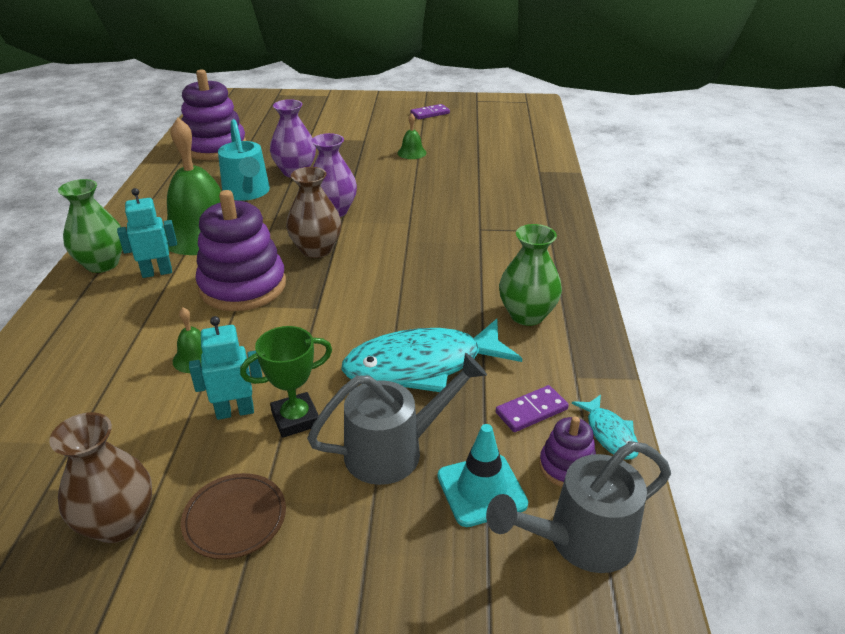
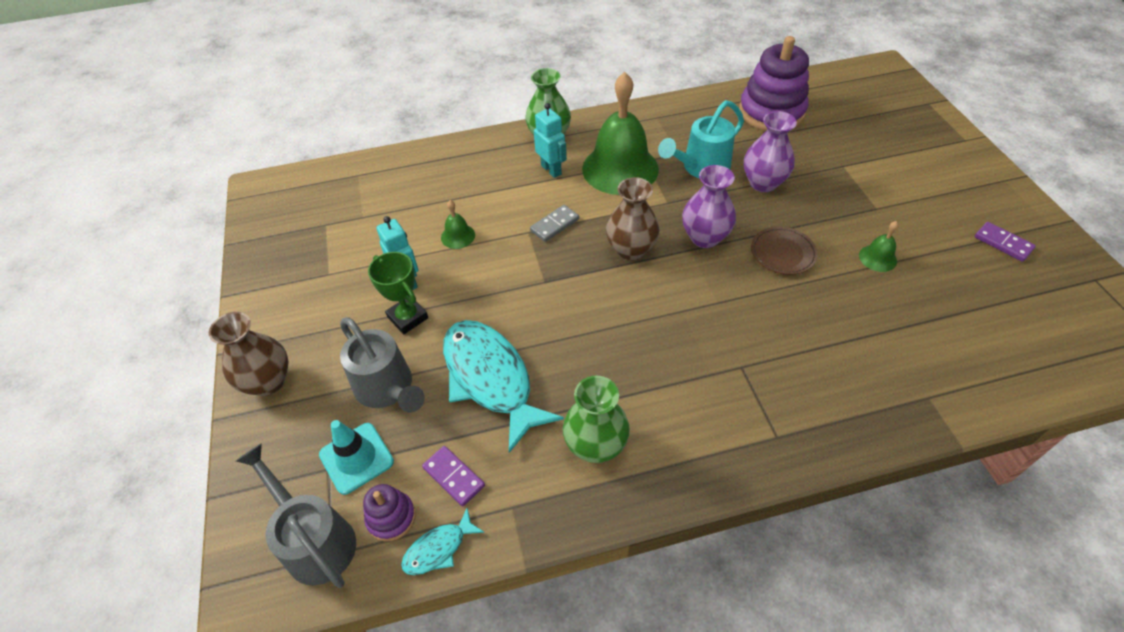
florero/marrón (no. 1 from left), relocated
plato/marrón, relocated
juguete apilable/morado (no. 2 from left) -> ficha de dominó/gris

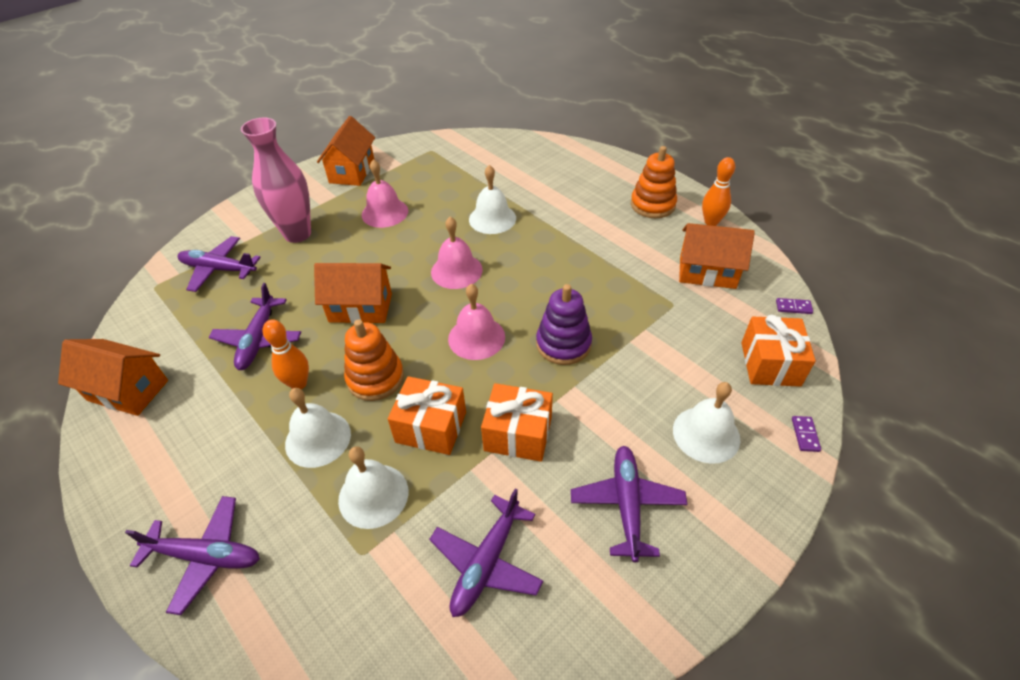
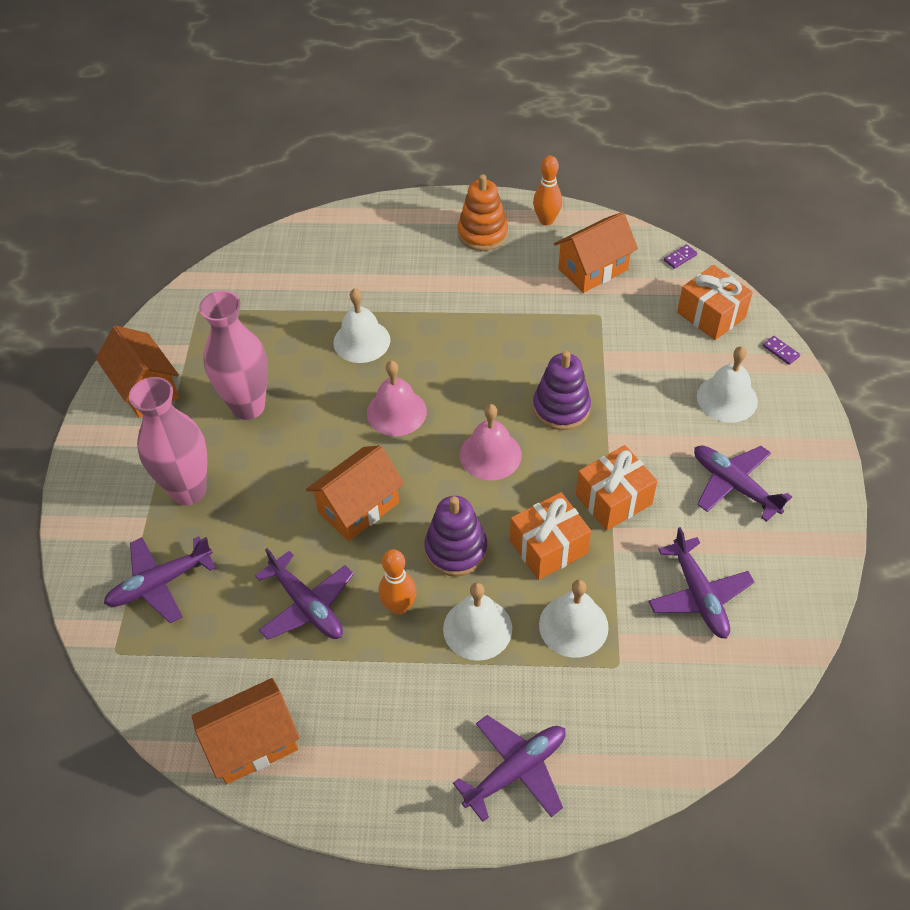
juguete apilable/naranja (no. 1 from left) -> juguete apilable/morado (no. 1 from left)
campana/rosa (no. 1 from left) -> florero/rosa (no. 2 from left)

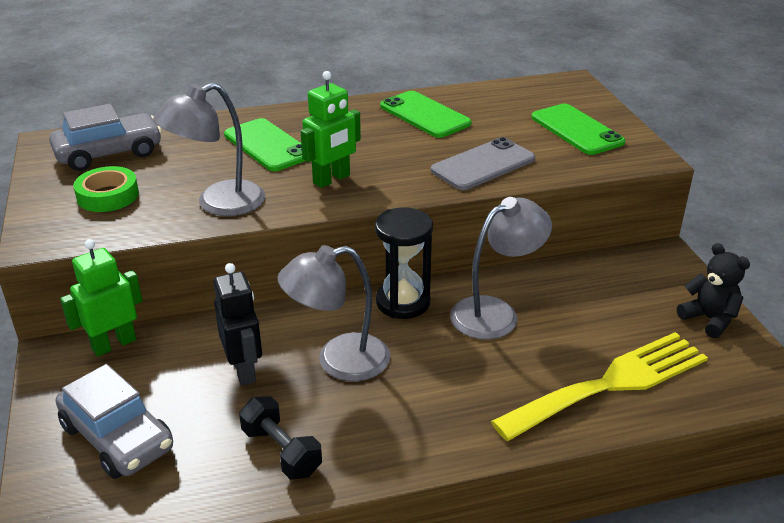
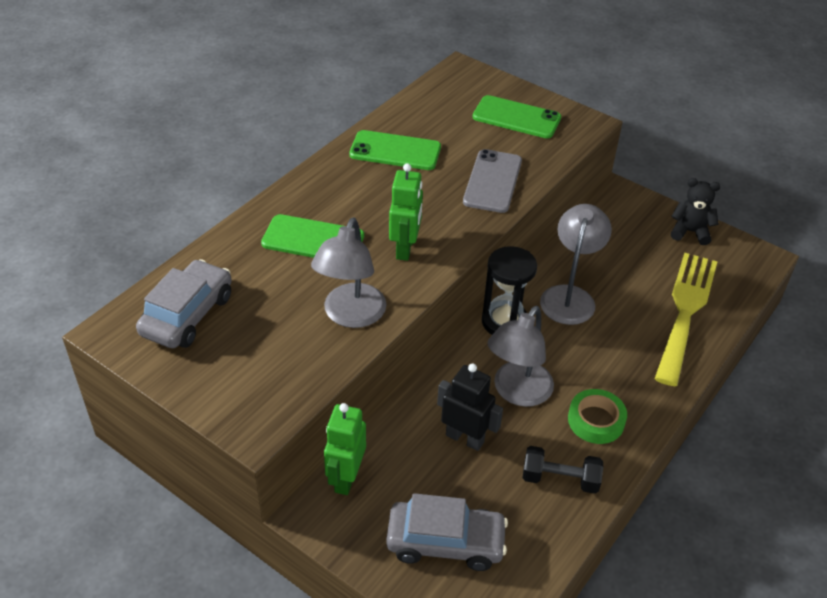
cinta adhesiva/verde, relocated

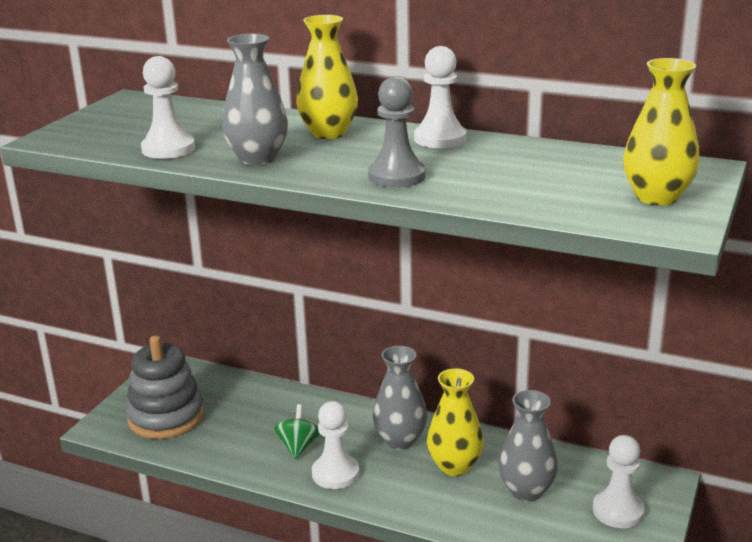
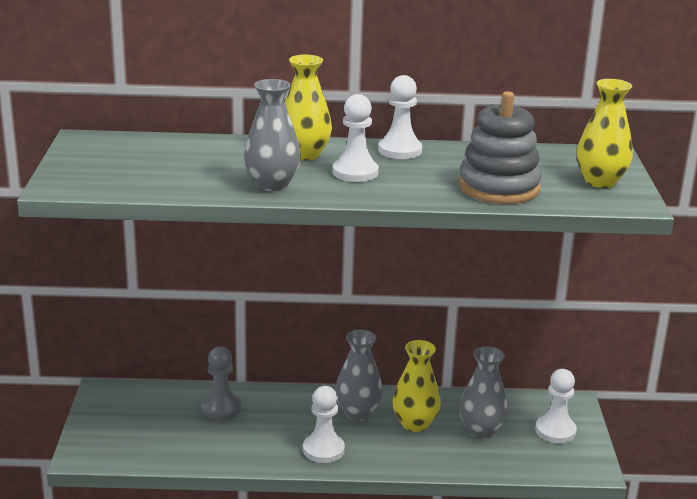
juguete apilable/gris, relocated
peón/blanco (no. 1 from left in the first image) -> peón/blanco (no. 2 from left), relocated
peonza/verde -> none
peón/gris, relocated

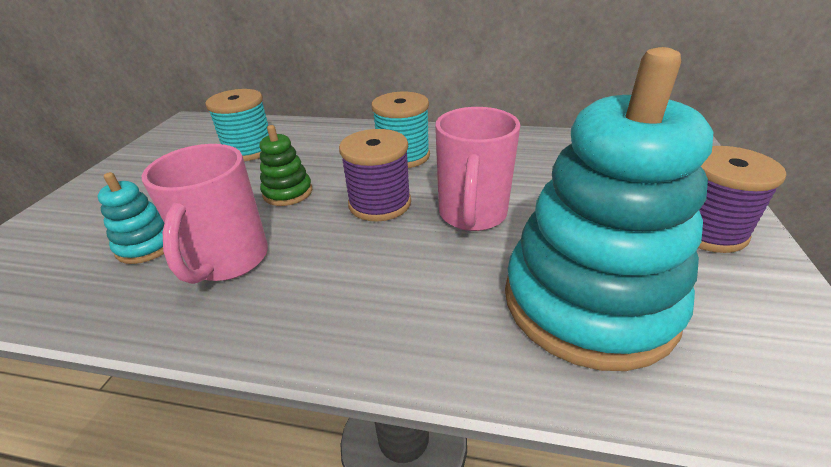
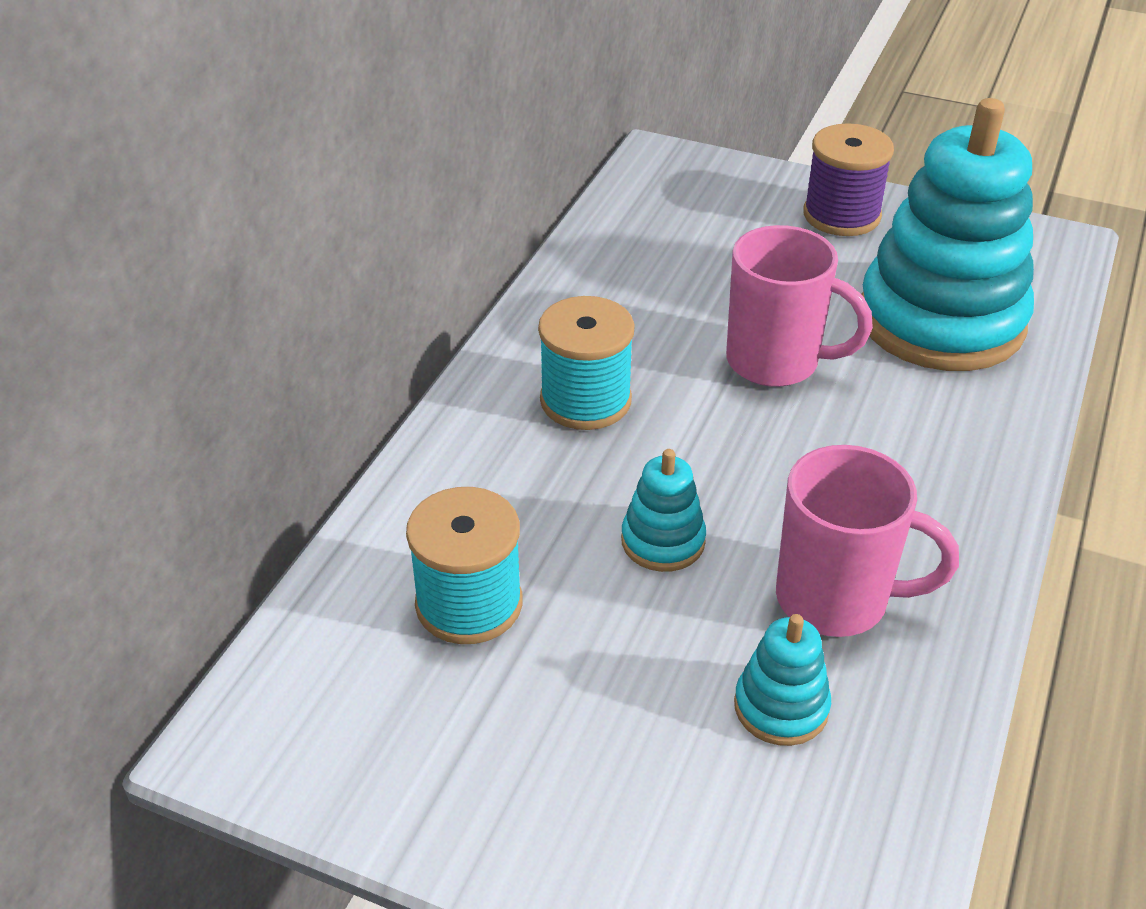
juguete apilable/verde -> juguete apilable/turquesa (no. 1 from left)
carrete/morado (no. 1 from left) -> none

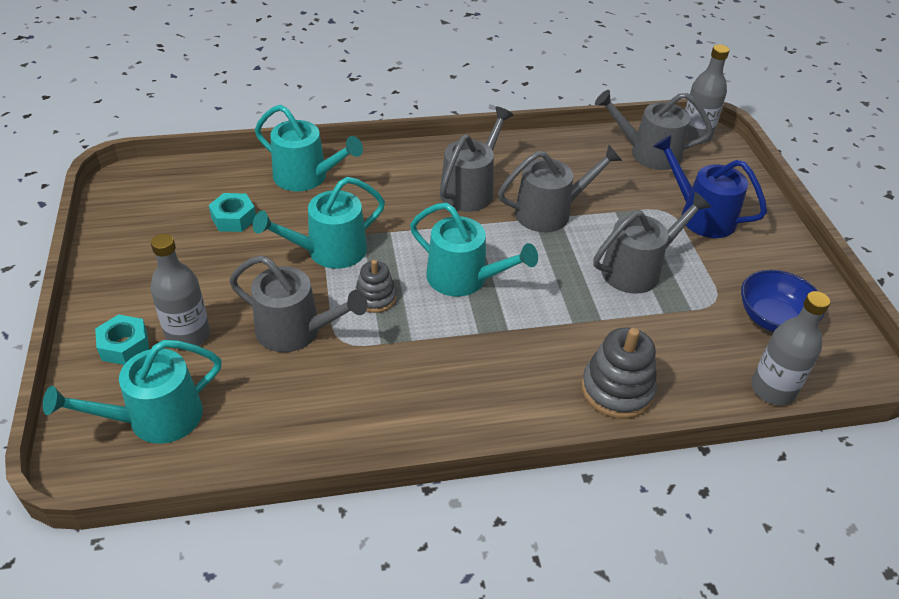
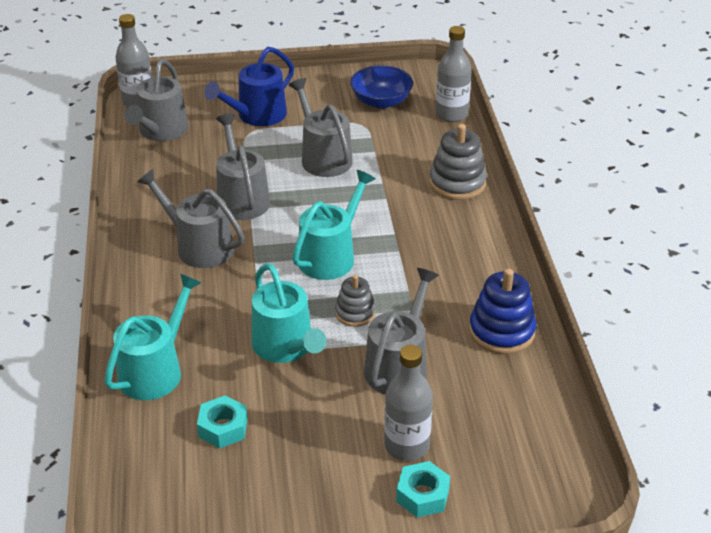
regadera/turquesa (no. 1 from left) -> none
none -> juguete apilable/azul

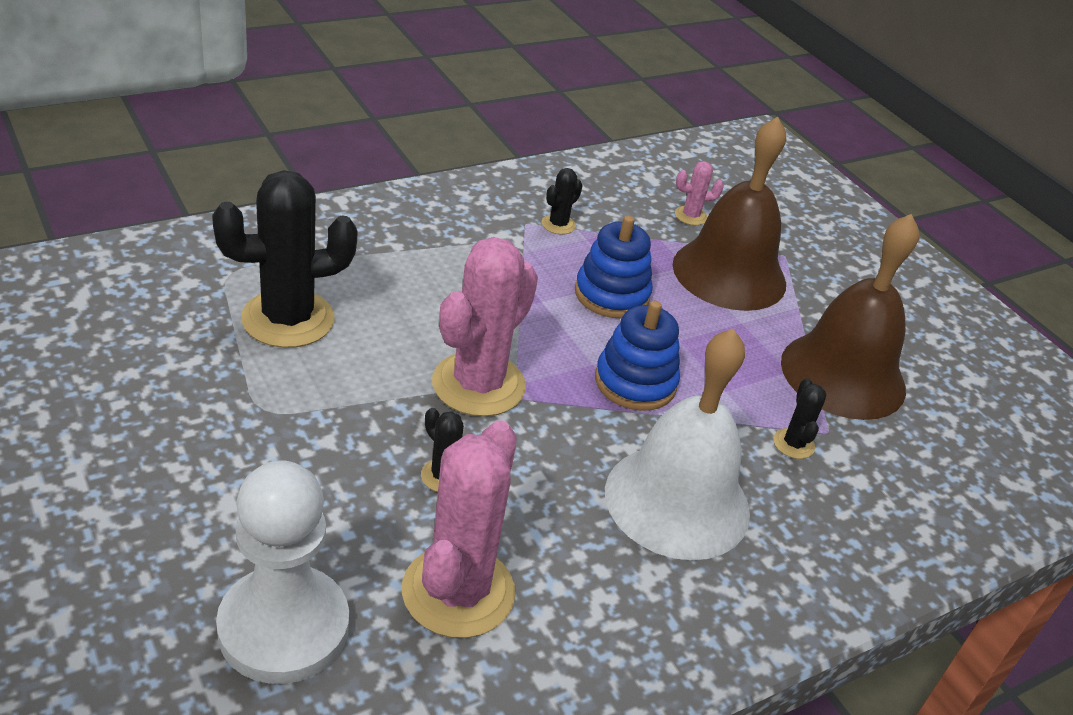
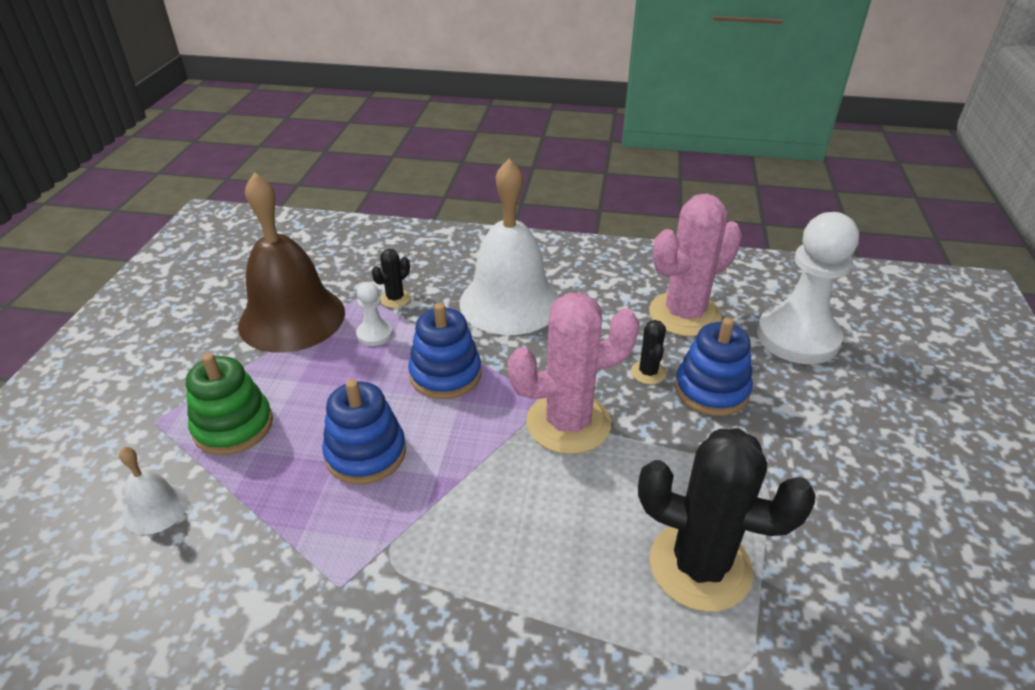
cactus/negro (no. 3 from left) -> none
campana/marrón (no. 1 from left) -> juguete apilable/verde
cactus/rosa (no. 3 from left) -> campana/blanco (no. 1 from left)
none -> peón/blanco (no. 1 from left)
none -> juguete apilable/azul (no. 3 from left)

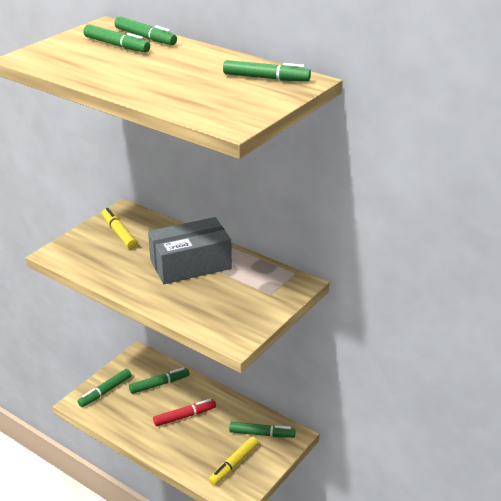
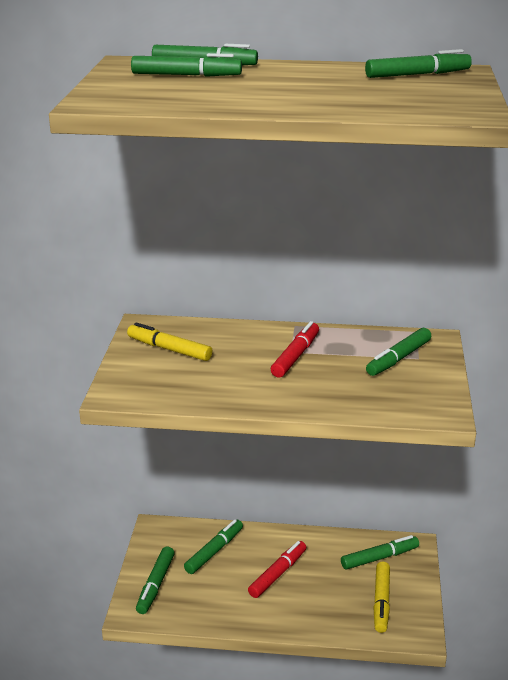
caja/gris -> rotulador/rojo (no. 2 from left)
none -> rotulador/verde (no. 6 from left)

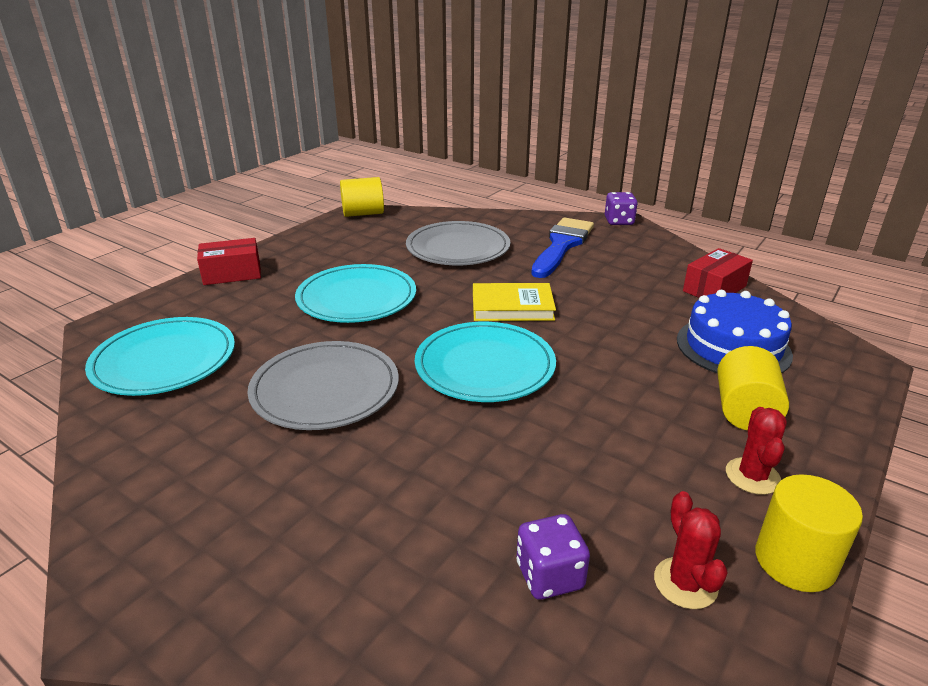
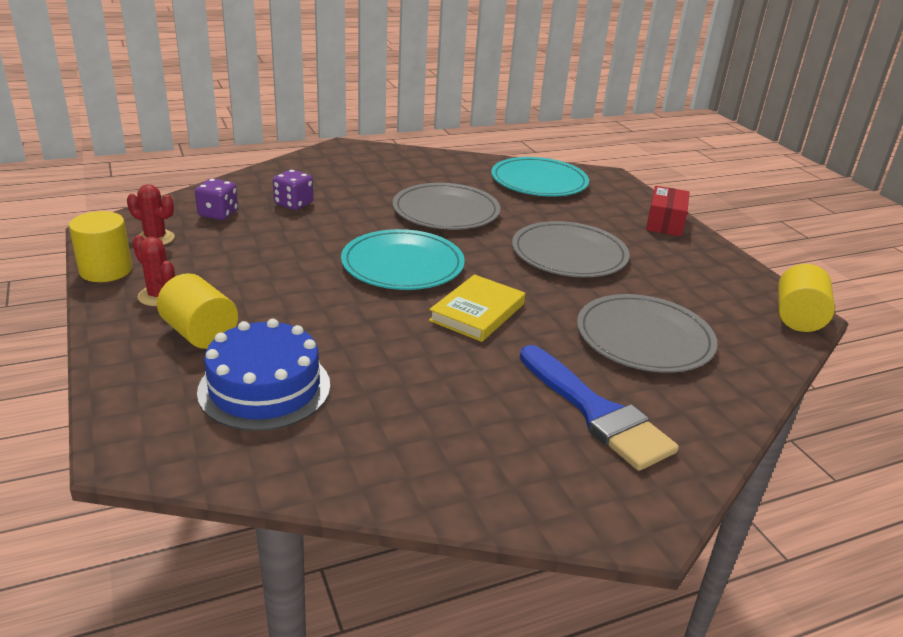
plato/turquesa (no. 2 from left) -> plato/gris (no. 2 from left)
dado/morado (no. 2 from left), relocated
caja/rojo (no. 2 from left) -> none

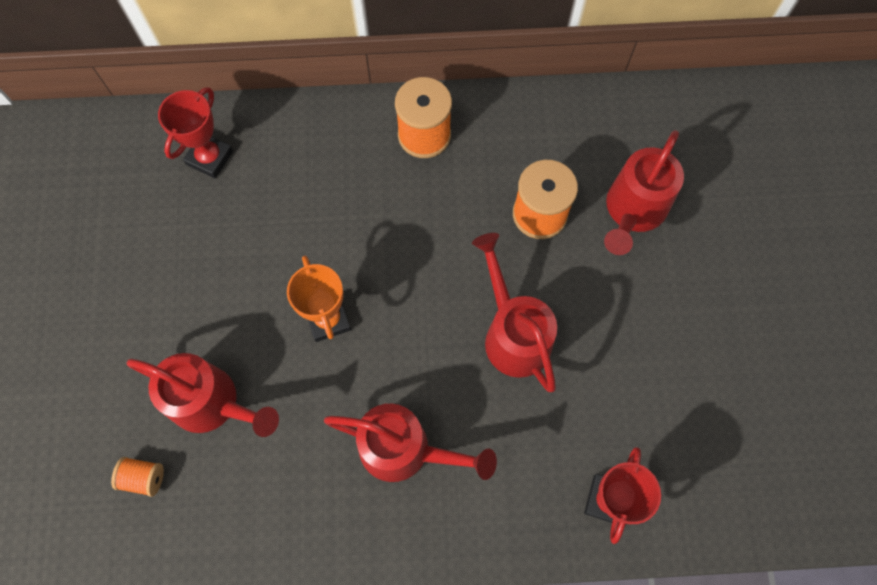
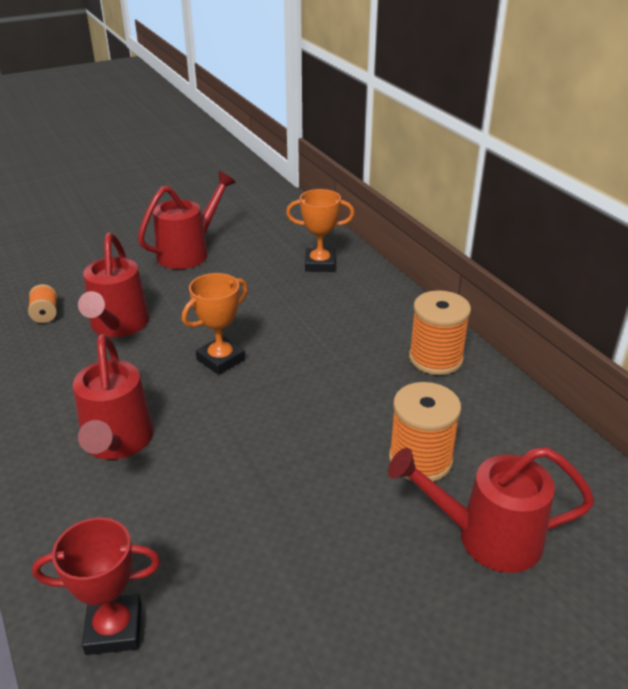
trofeo/rojo (no. 1 from left) -> trofeo/naranja (no. 2 from left)
regadera/rojo (no. 3 from left), relocated

